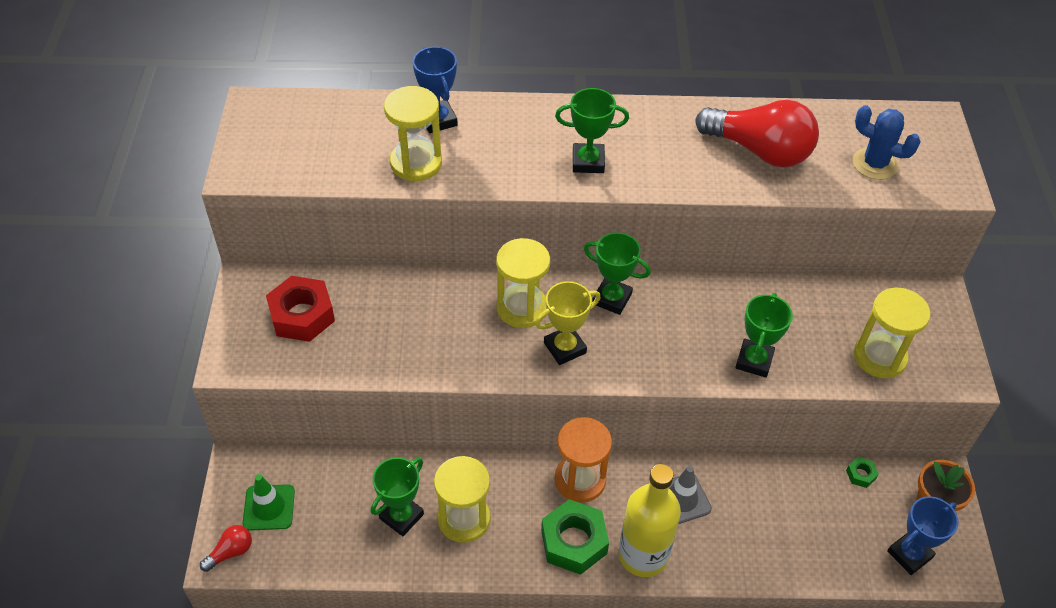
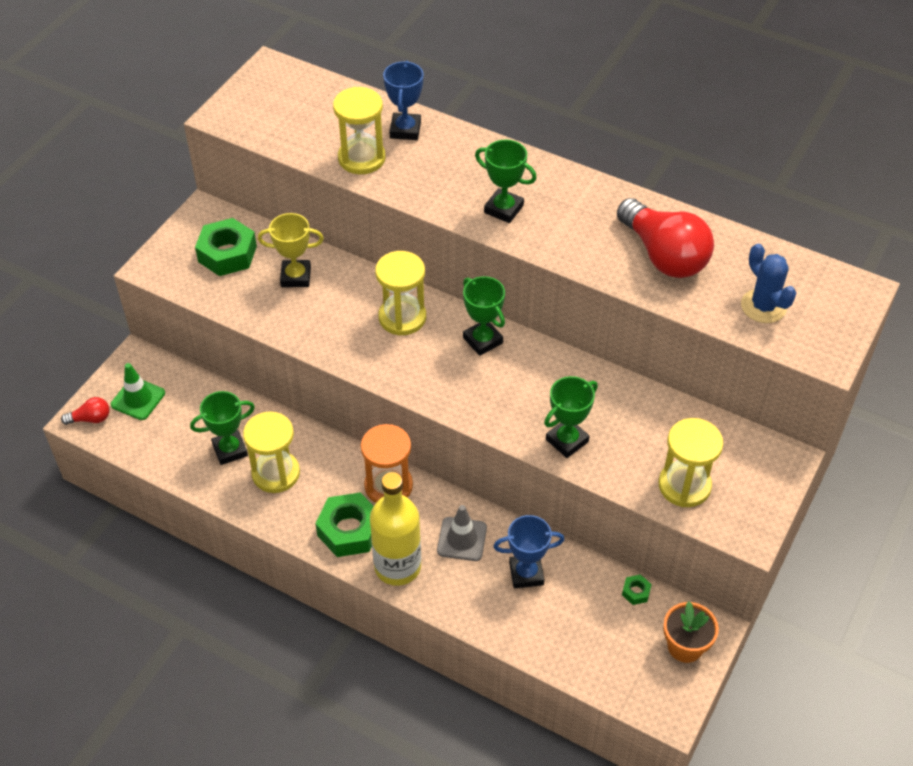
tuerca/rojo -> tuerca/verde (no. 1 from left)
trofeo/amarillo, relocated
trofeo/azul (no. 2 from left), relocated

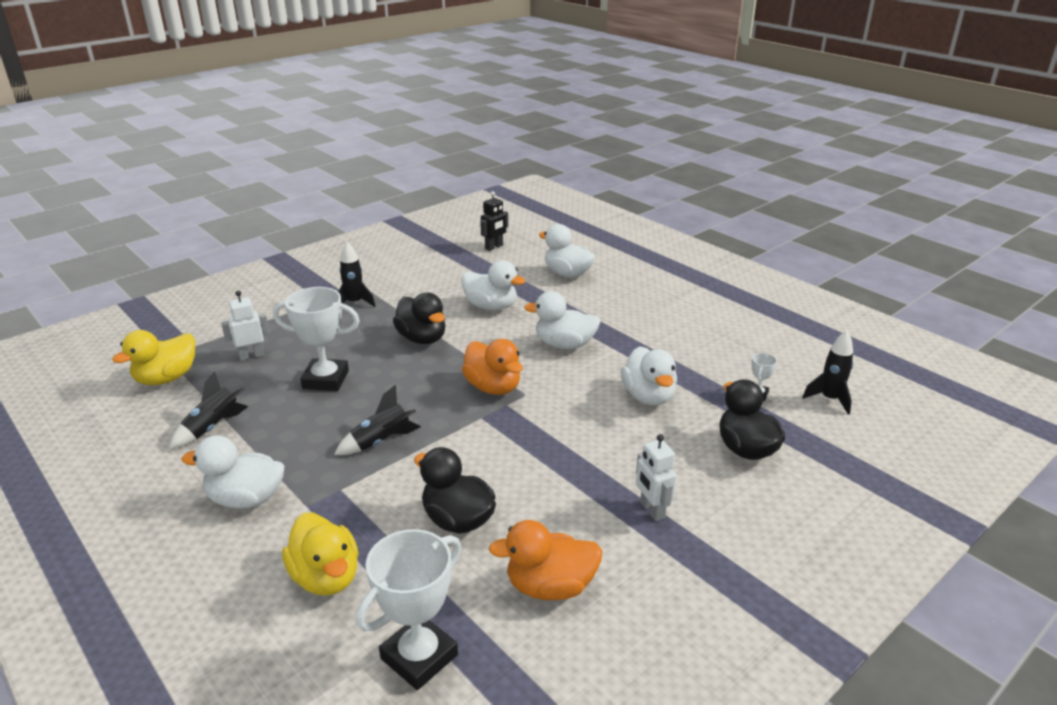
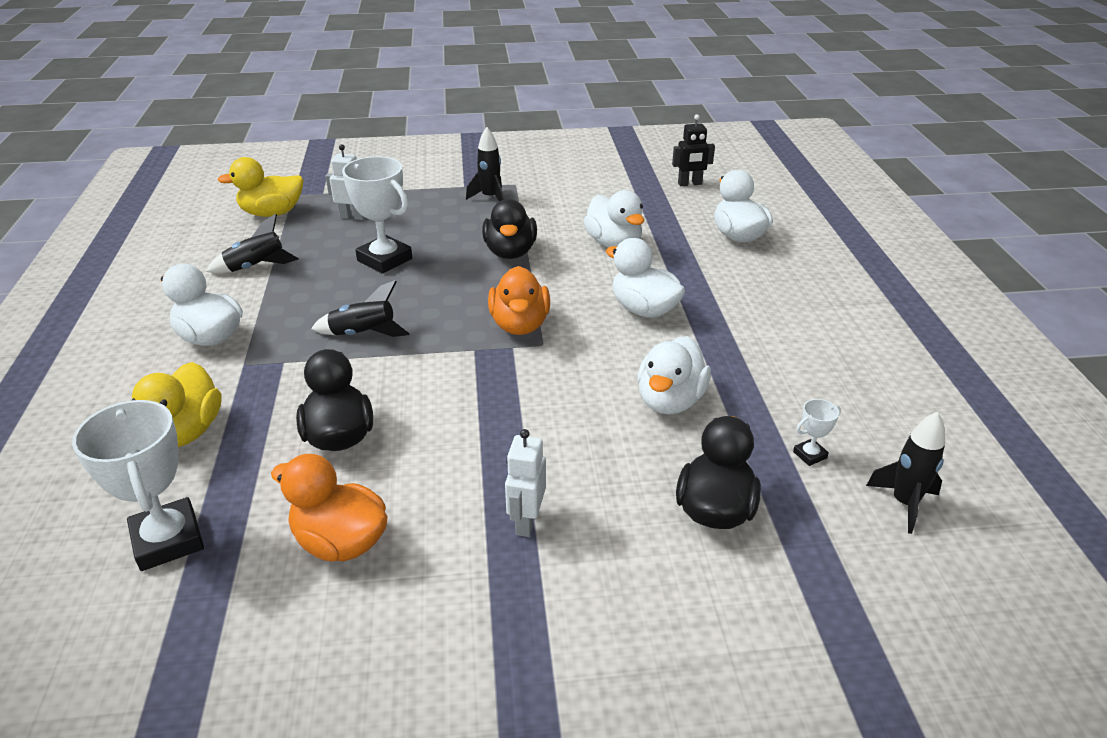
trofeo/blanco (no. 2 from left in the first image) -> trofeo/blanco (no. 1 from left), 75 degrees clockwise

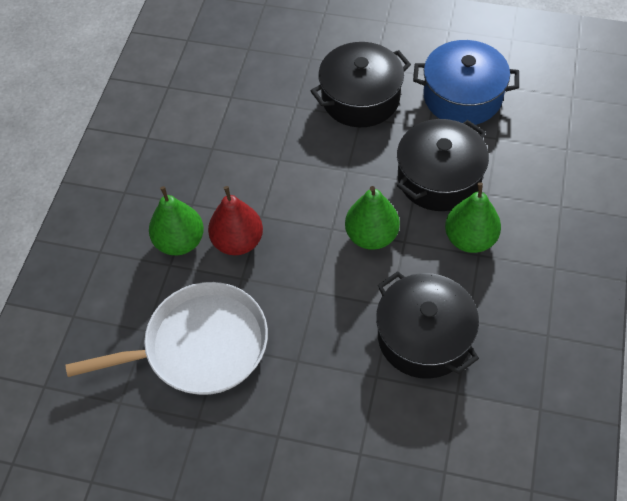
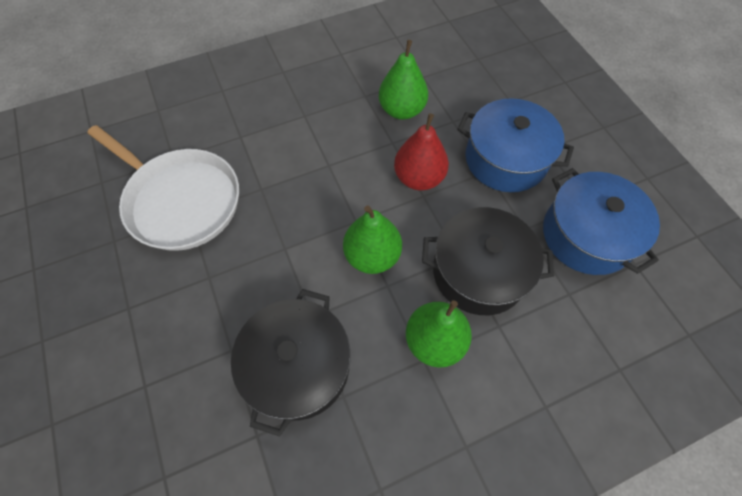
pera/verde (no. 1 from left in the first image) -> pera/verde (no. 2 from left), relocated
pera/rojo, relocated
olla/negro (no. 1 from left) -> olla/azul (no. 1 from left)

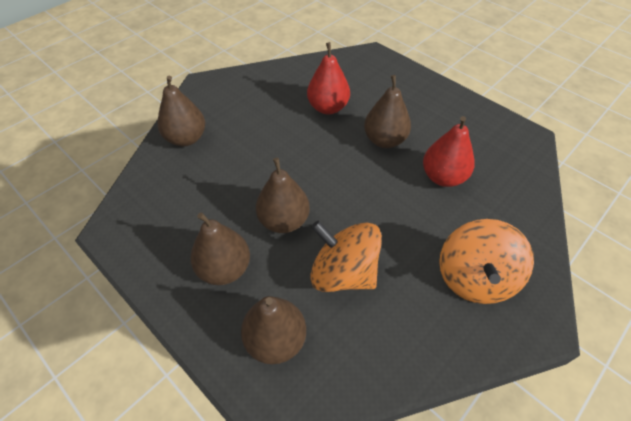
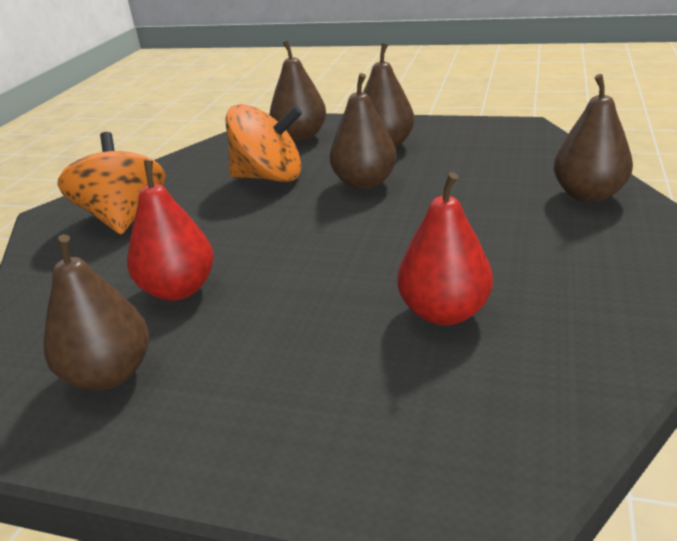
pera/marrón (no. 5 from left in the first image) -> pera/marrón (no. 1 from left), relocated

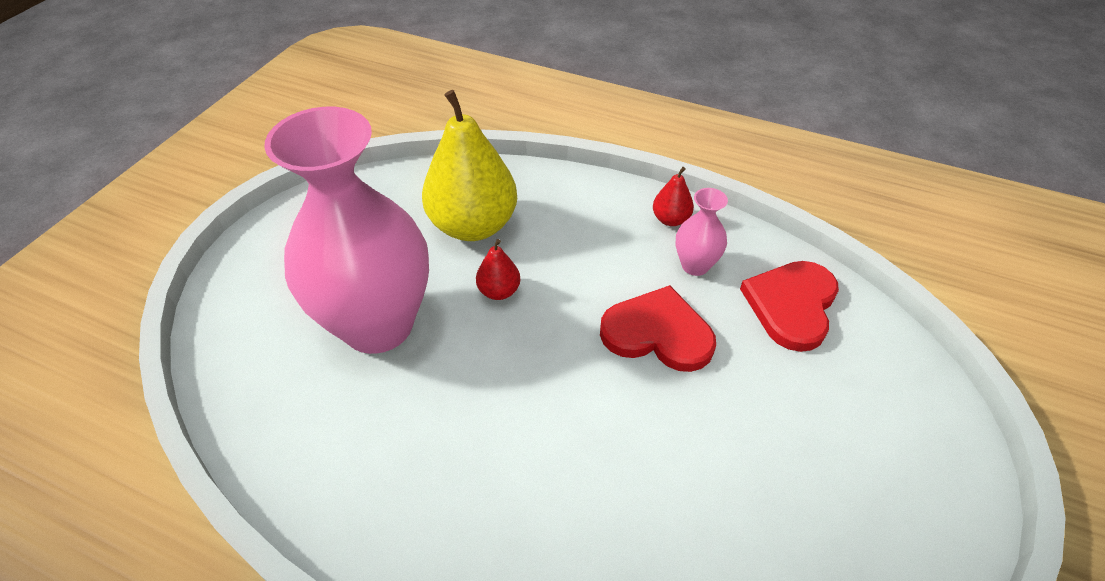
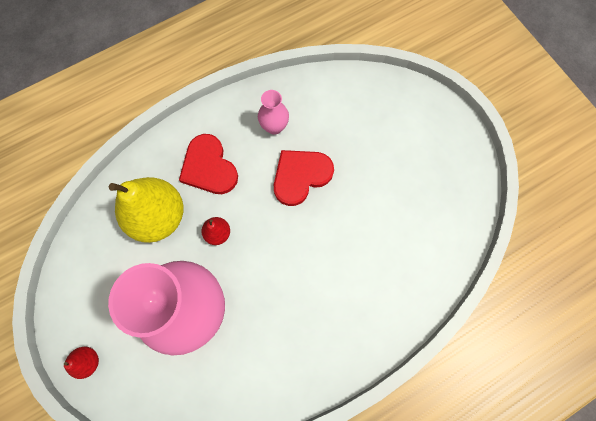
pera/rojo (no. 2 from left in the first image) -> pera/rojo (no. 1 from left), relocated
corazón/rojo (no. 2 from left in the first image) -> corazón/rojo (no. 1 from left), relocated

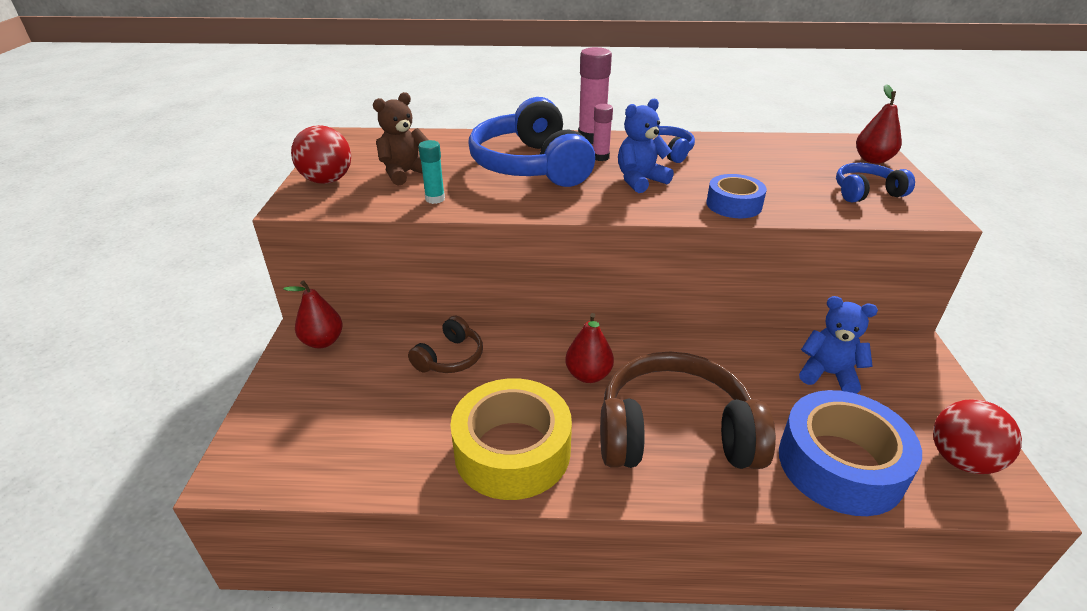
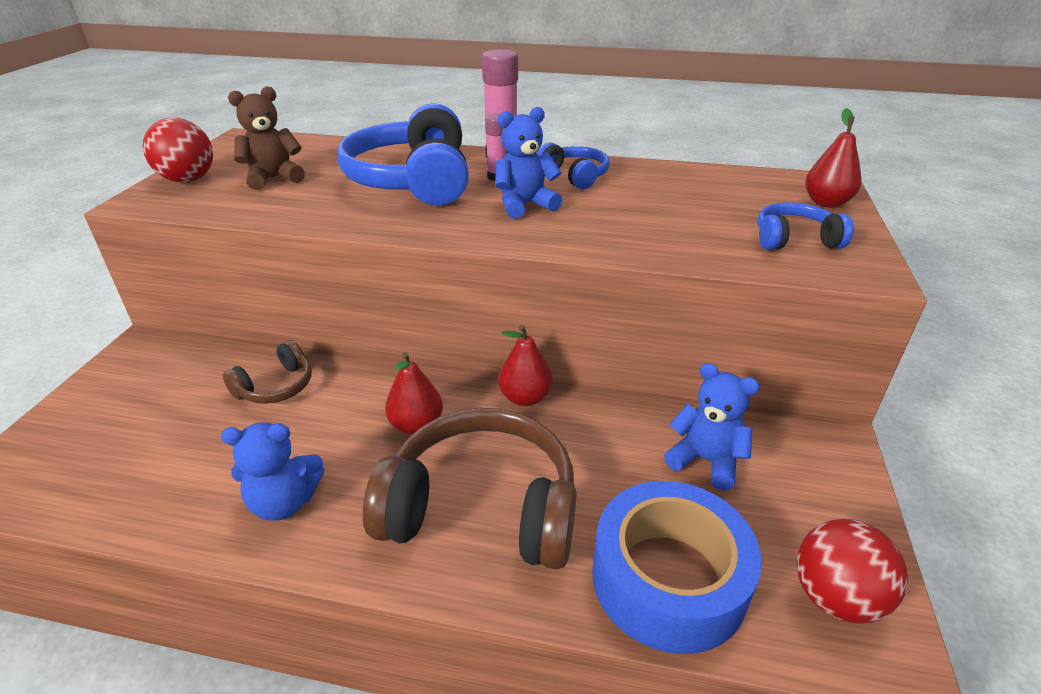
pera/rojo (no. 1 from left in the first image) -> pera/rojo (no. 2 from left), relocated
barra de pegamento/turquesa -> none
cinta adhesiva/amarillo -> osito/azul (no. 1 from left)
cinta adhesiva/azul (no. 1 from left) -> none

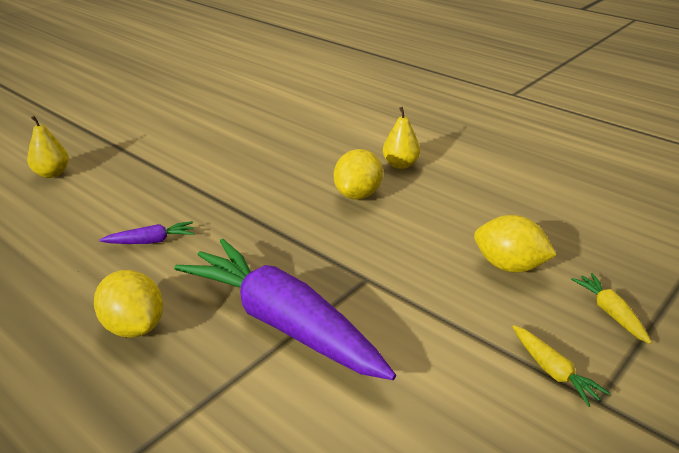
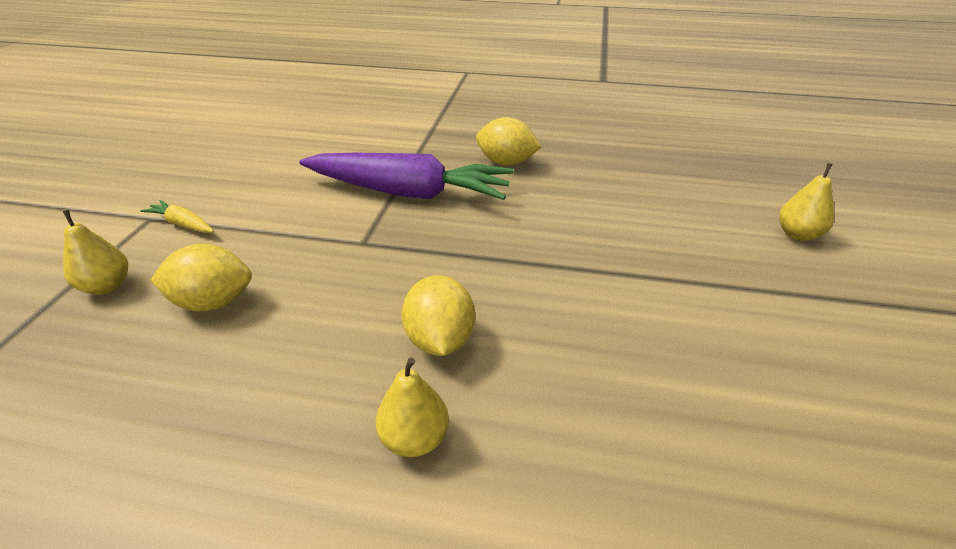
zanahoria/morado (no. 1 from left) -> none
zanahoria/amarillo (no. 2 from left) -> pera/amarillo (no. 1 from left)

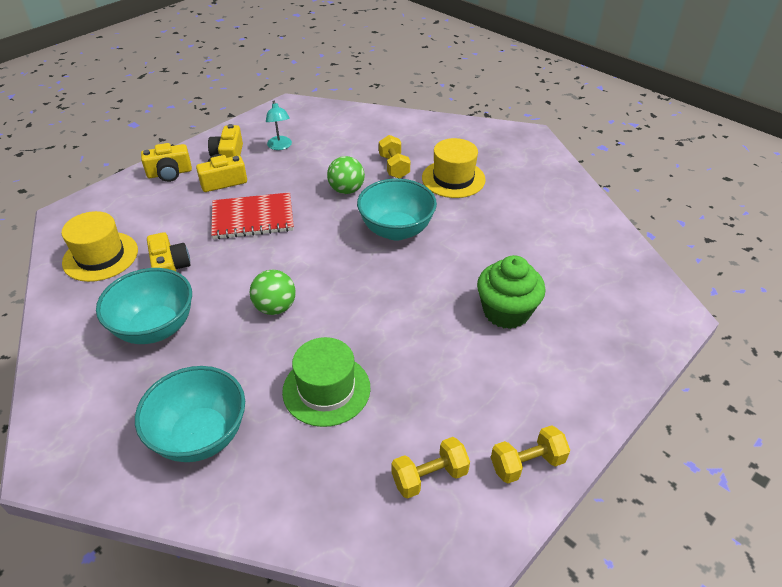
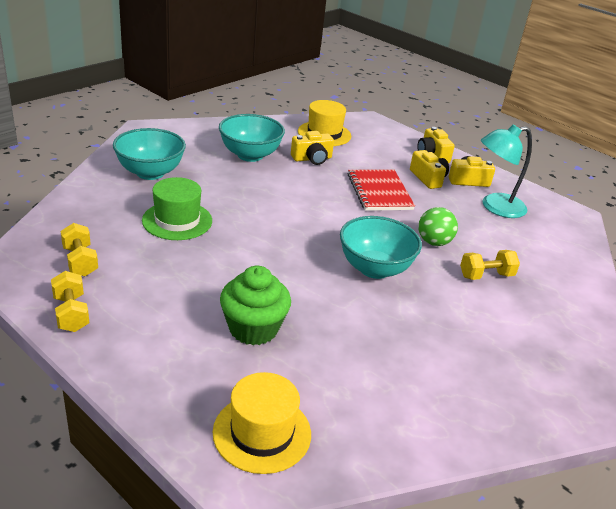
pelota/verde (no. 1 from left) -> none
lámpara/turquesa, x1.76
sombrero/amarillo (no. 2 from left in the first image) -> sombrero/amarillo (no. 1 from left), relocated

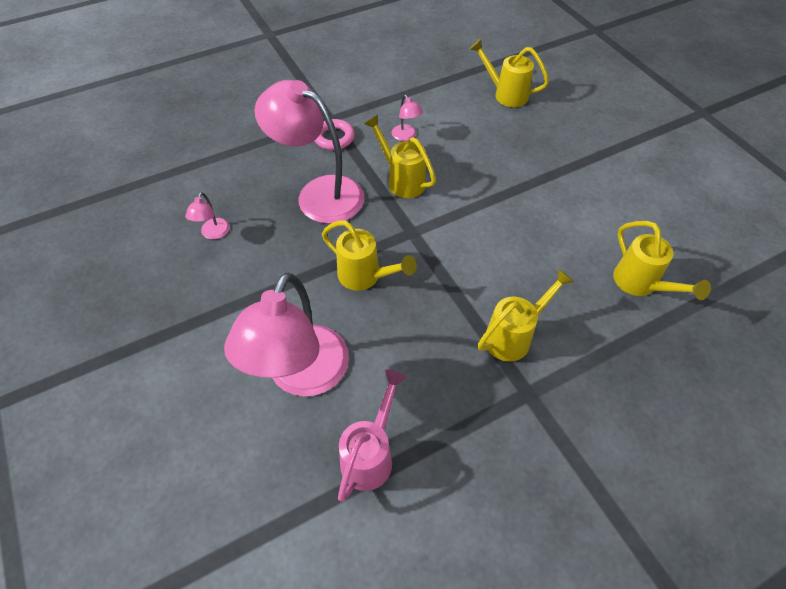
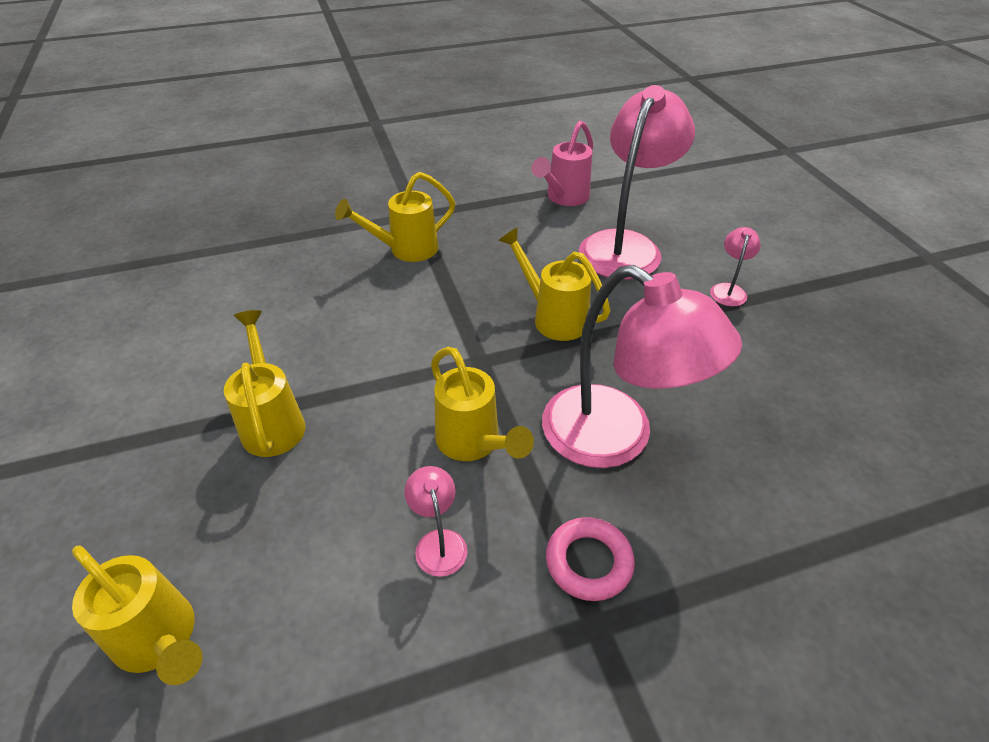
lámpara/rosa (no. 1 from left in the first image) -> lámpara/rosa (no. 4 from left), relocated
regadera/amarillo (no. 5 from left in the first image) -> regadera/amarillo (no. 2 from left), relocated

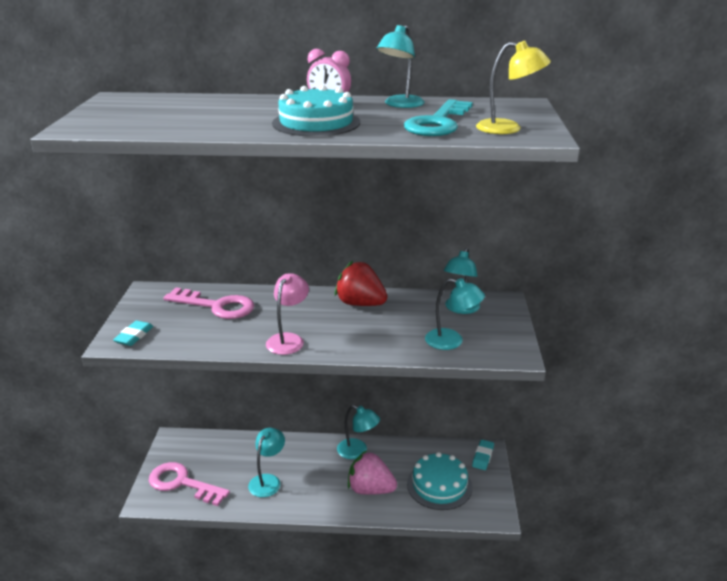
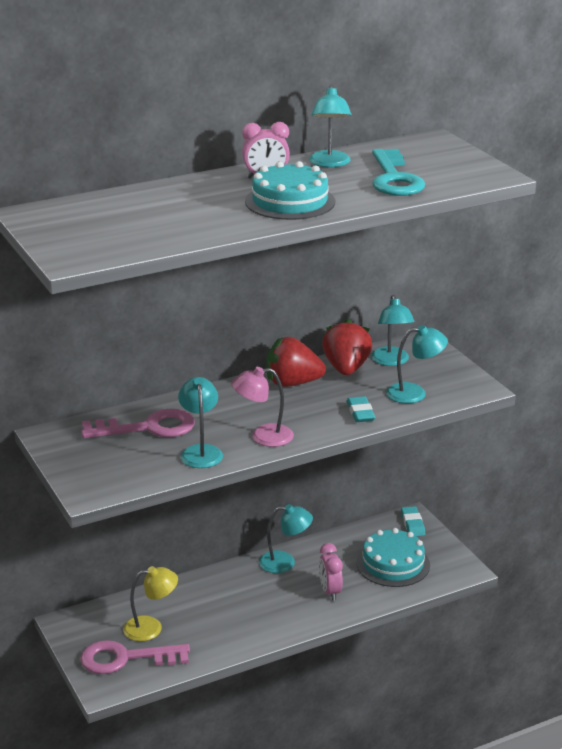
goma de borrar/turquesa (no. 1 from left), relocated
lámpara/turquesa (no. 1 from left), relocated
lámpara/rosa, 90 degrees counterclockwise
fresa/rosa -> despertador/rosa (no. 2 from left)
lámpara/amarillo, relocated
none -> fresa/rojo (no. 2 from left)

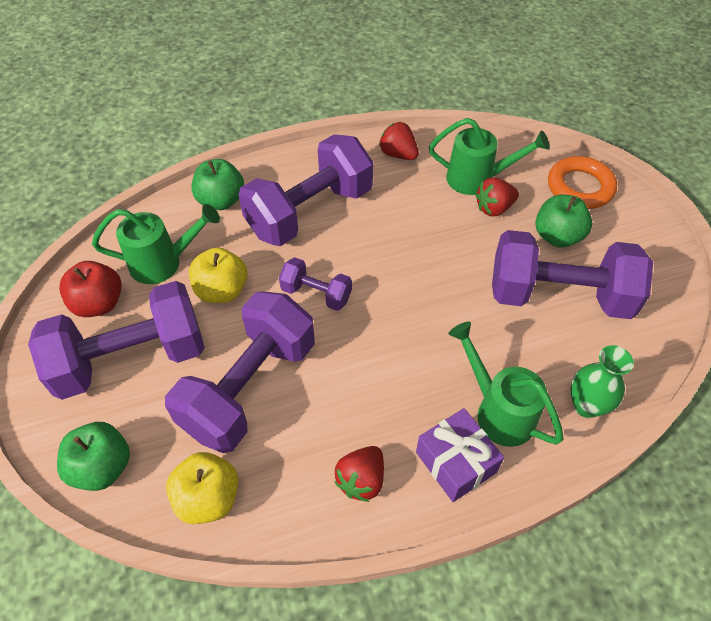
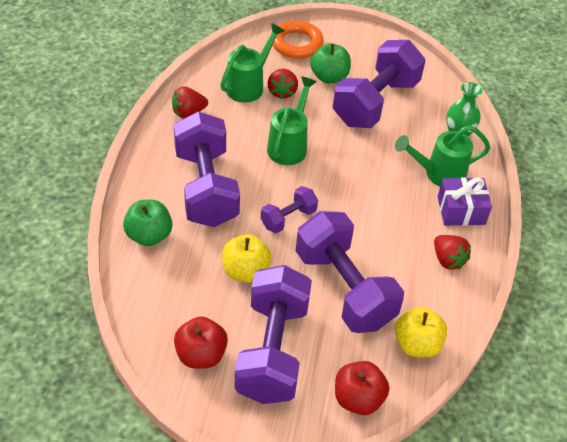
manzana/verde (no. 1 from left) -> manzana/rojo (no. 2 from left)
regadera/verde (no. 1 from left in the first image) -> regadera/verde (no. 2 from left), relocated

